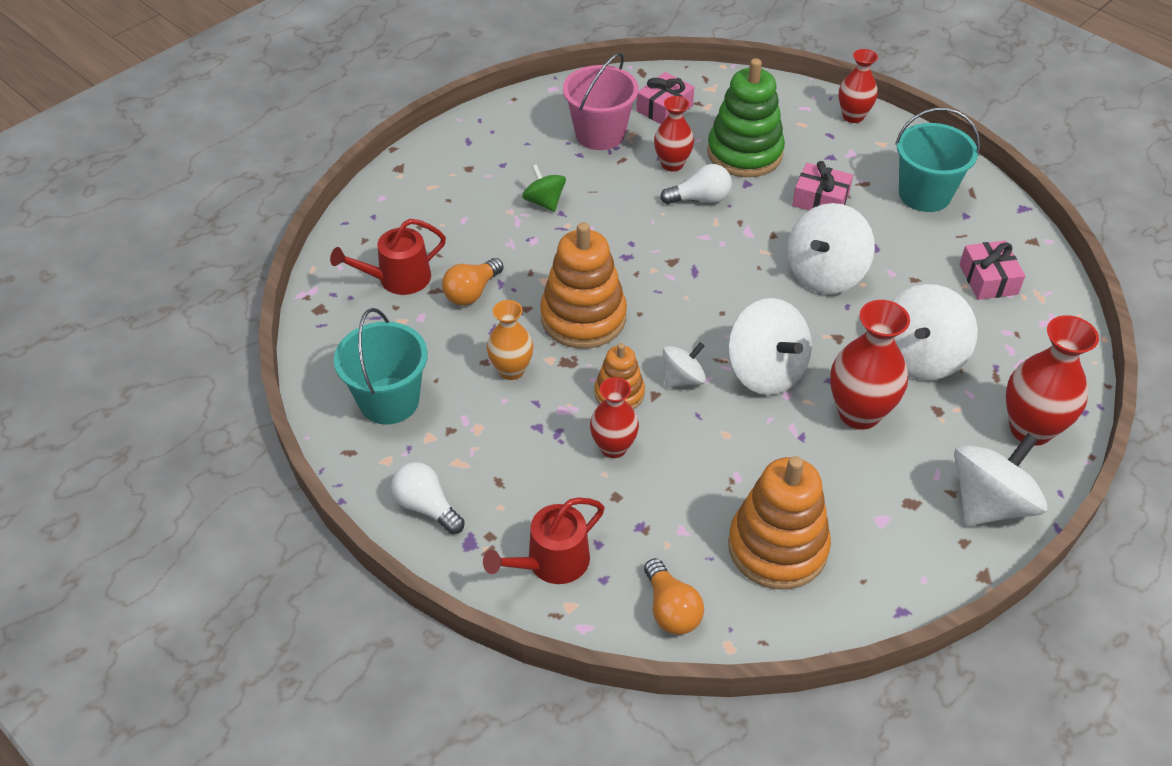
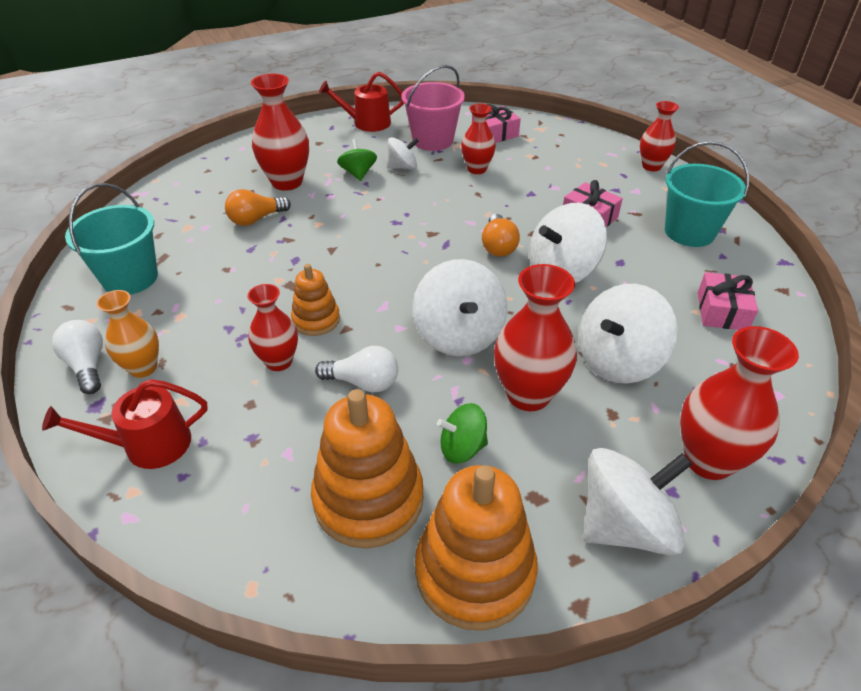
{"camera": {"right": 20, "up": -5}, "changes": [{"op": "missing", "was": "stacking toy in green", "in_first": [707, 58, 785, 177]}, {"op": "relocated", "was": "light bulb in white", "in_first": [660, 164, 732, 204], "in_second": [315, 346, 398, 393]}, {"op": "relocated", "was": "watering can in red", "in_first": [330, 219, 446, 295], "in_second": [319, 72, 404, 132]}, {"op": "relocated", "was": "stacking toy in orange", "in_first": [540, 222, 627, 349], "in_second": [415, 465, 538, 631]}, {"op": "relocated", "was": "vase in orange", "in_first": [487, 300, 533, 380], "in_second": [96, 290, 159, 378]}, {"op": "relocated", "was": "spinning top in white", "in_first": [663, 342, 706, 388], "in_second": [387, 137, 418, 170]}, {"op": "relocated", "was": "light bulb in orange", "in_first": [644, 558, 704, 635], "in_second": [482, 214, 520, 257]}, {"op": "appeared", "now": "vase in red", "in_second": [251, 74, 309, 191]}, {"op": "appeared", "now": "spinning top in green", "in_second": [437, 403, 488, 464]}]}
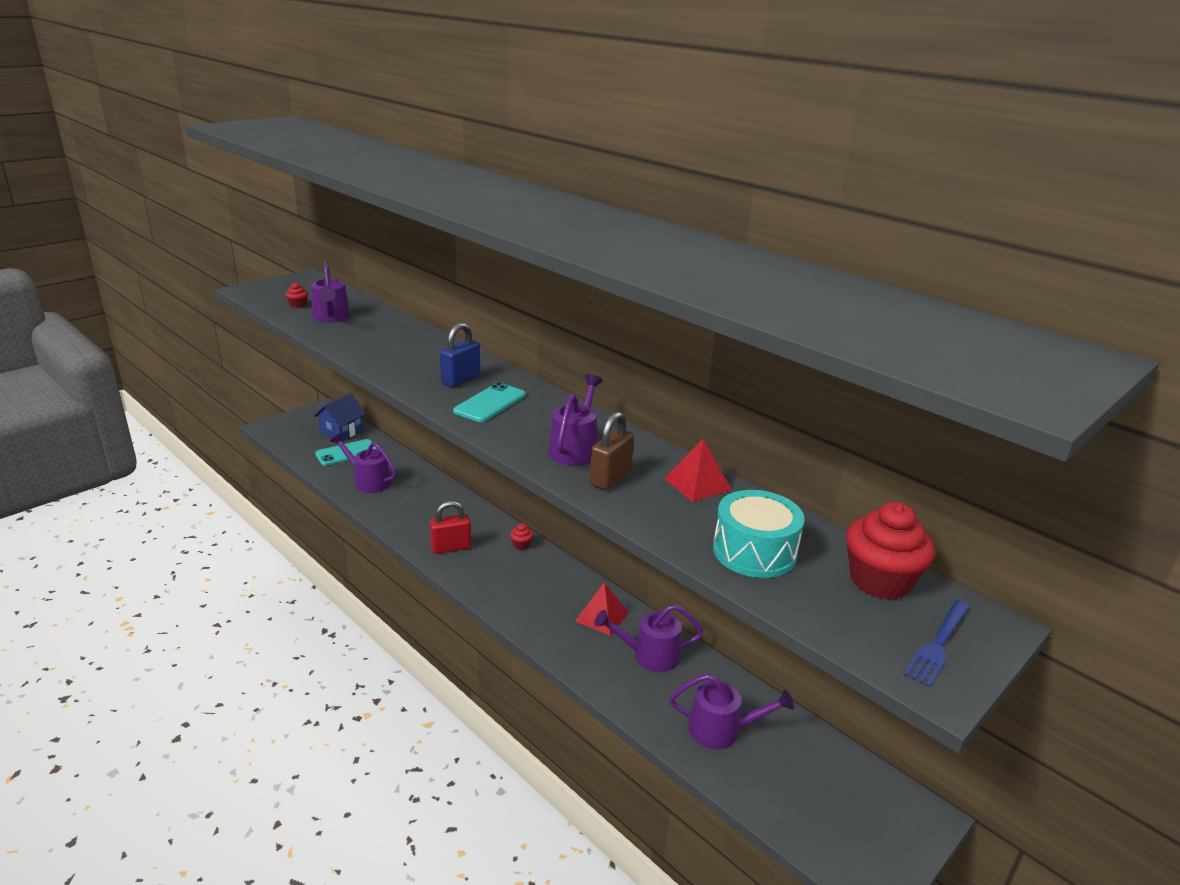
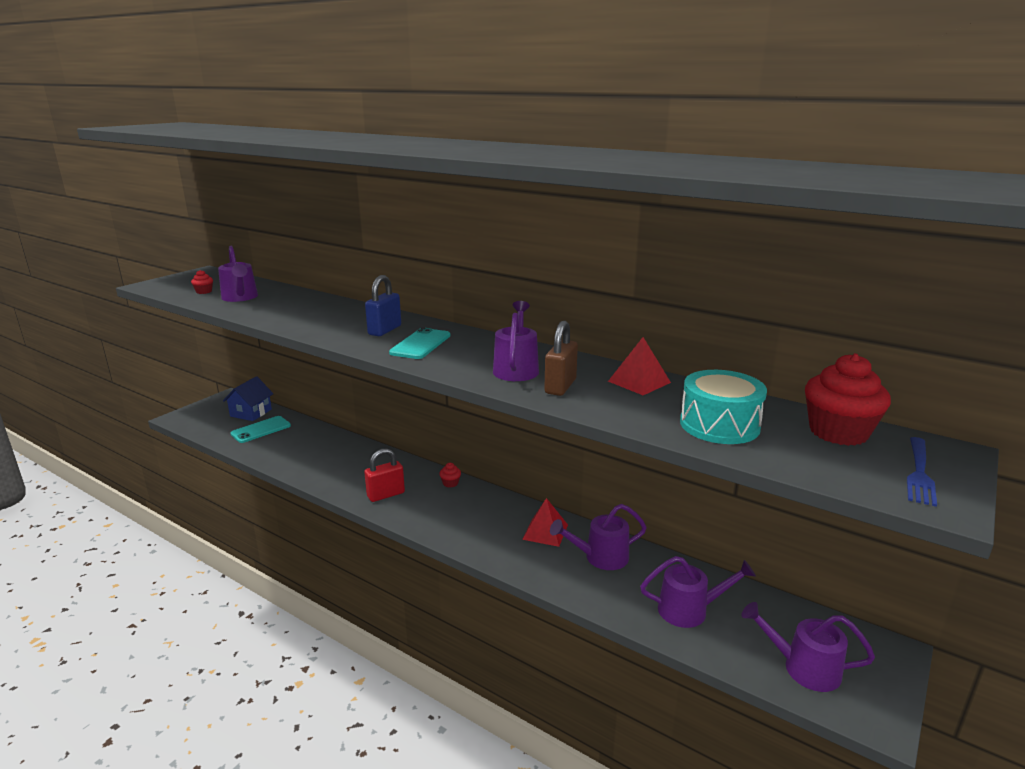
{"camera": {"right": -10, "up": -5}, "changes": [{"op": "relocated", "was": "watering can in purple", "in_first": [330, 433, 397, 493], "in_second": [741, 602, 875, 692]}]}
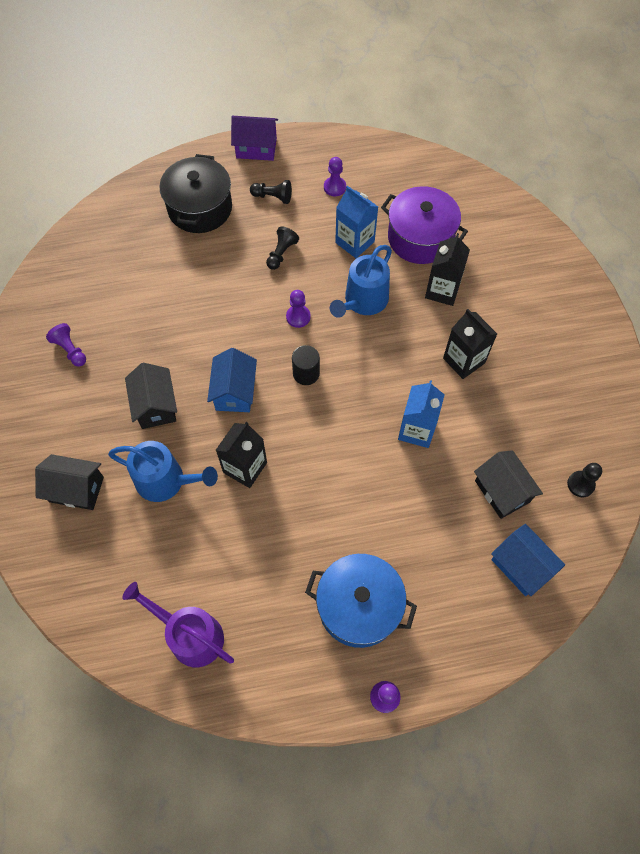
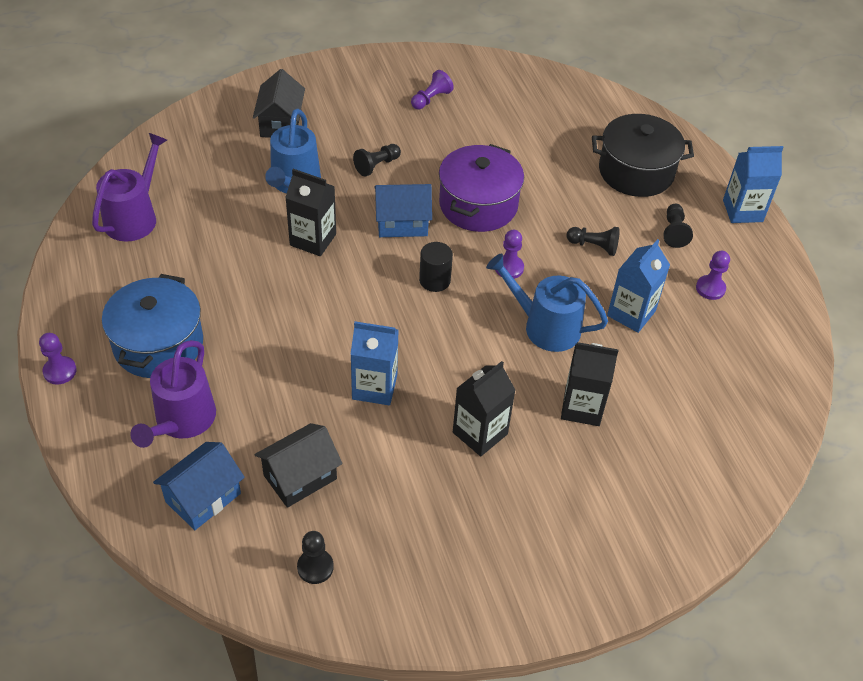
{"camera": {"right": 80, "up": -15}, "changes": [{"op": "exchanged", "was": "house in purple", "now": "carton in blue", "in_first": [231, 116, 278, 161], "in_second": [723, 146, 784, 223]}, {"op": "relocated", "was": "pot in purple", "in_first": [381, 186, 468, 264], "in_second": [439, 144, 524, 232]}, {"op": "exchanged", "was": "house in black", "now": "pawn in black", "in_first": [125, 363, 177, 429], "in_second": [353, 144, 401, 177]}, {"op": "appeared", "now": "watering can in purple", "in_second": [130, 340, 216, 448]}]}
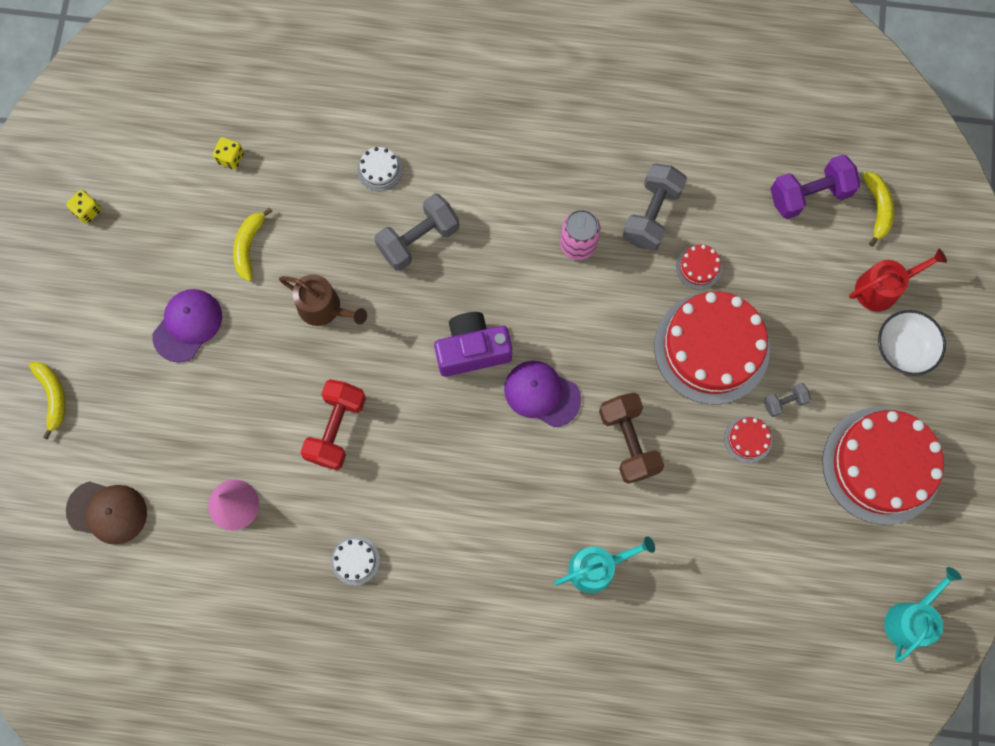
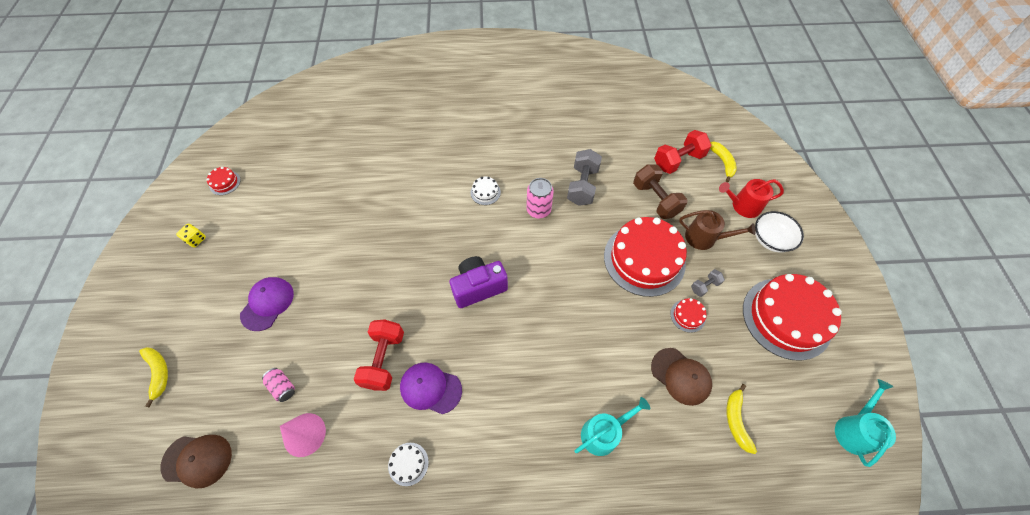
{"camera": {"right": -10, "up": -15}, "changes": [{"op": "missing", "was": "dice in yellow", "in_first": [213, 137, 244, 169]}, {"op": "relocated", "was": "cake in white", "in_first": [357, 147, 402, 191], "in_second": [471, 177, 501, 205]}, {"op": "colour", "was": "dumbbell in purple", "now": "dumbbell in red", "in_first": [771, 154, 861, 219], "in_second": [654, 130, 711, 174]}, {"op": "missing", "was": "dumbbell in grey", "in_first": [375, 193, 459, 271]}, {"op": "relocated", "was": "banana in yellow", "in_first": [233, 208, 272, 281], "in_second": [726, 384, 757, 454]}, {"op": "relocated", "was": "cake in red", "in_first": [676, 245, 722, 289], "in_second": [206, 167, 241, 195]}, {"op": "spun", "was": "watering can in red", "in_first": [849, 249, 947, 312], "in_second": [719, 179, 784, 218], "clockwise": -150}, {"op": "relocated", "was": "watering can in brown", "in_first": [279, 274, 367, 326], "in_second": [679, 210, 756, 250]}, {"op": "relocated", "was": "cap in purple", "in_first": [504, 361, 581, 427], "in_second": [400, 363, 462, 414]}, {"op": "relocated", "was": "dumbbell in brown", "in_first": [599, 392, 664, 484], "in_second": [633, 164, 688, 219]}, {"op": "appeared", "now": "cap in brown", "in_second": [651, 348, 712, 406]}, {"op": "appeared", "now": "can in pink", "in_second": [262, 368, 295, 402]}]}
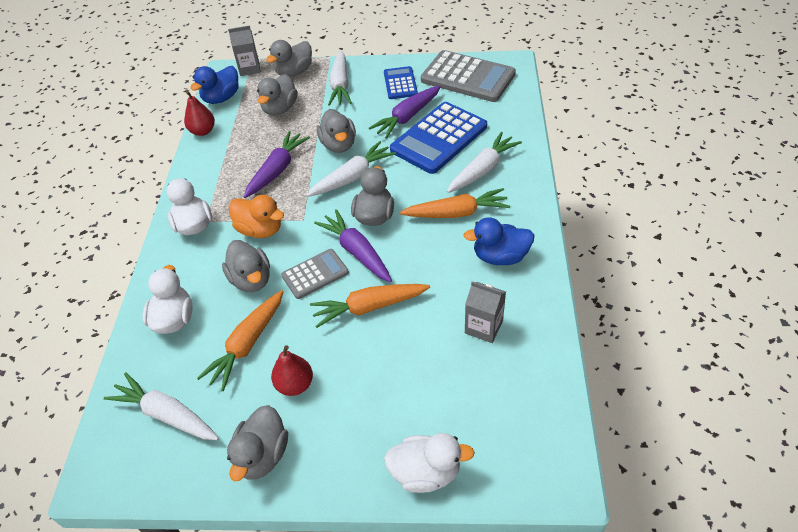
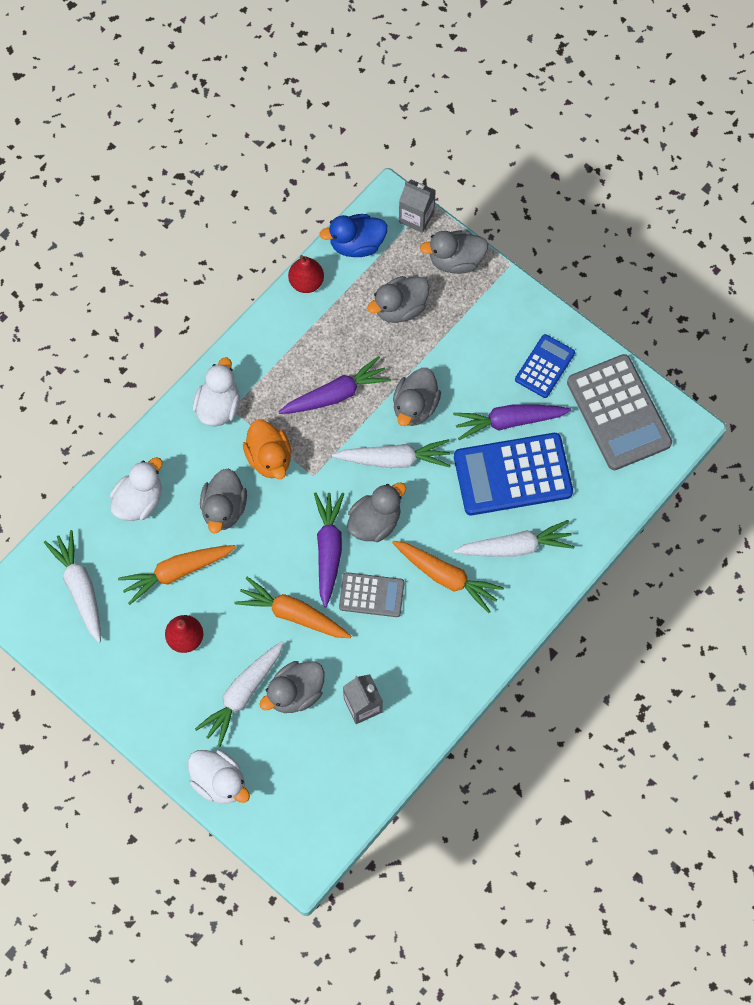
{"camera": {"right": 35, "up": 20}, "changes": [{"op": "relocated", "was": "carrot in white", "in_first": [328, 51, 352, 106], "in_second": [195, 641, 284, 747]}, {"op": "missing", "was": "duck in blue", "in_first": [463, 217, 535, 265]}, {"op": "relocated", "was": "calculator in grey", "in_first": [281, 249, 349, 299], "in_second": [339, 572, 405, 617]}, {"op": "relocated", "was": "duck in grey", "in_first": [227, 405, 288, 481], "in_second": [259, 661, 325, 713]}]}
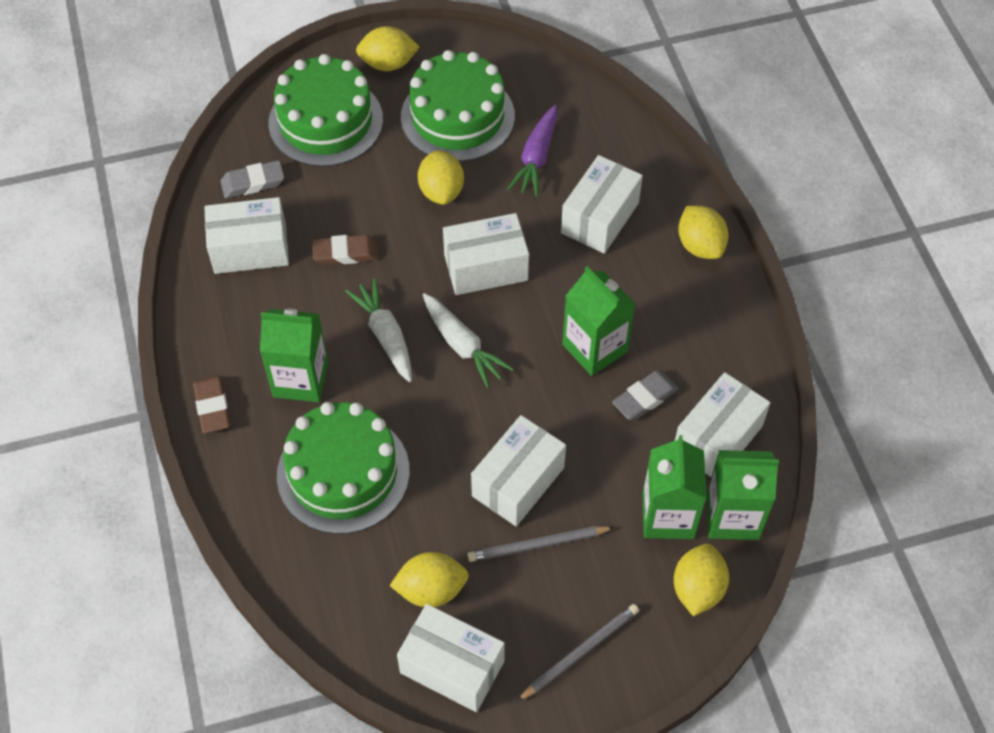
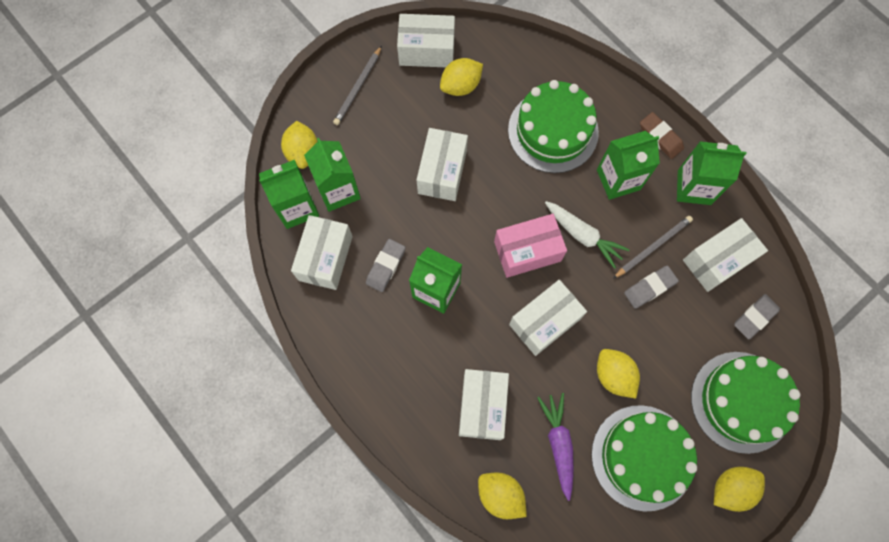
{"camera": {"right": 155, "up": 15}, "changes": [{"op": "relocated", "was": "lemon in yellow", "in_first": [678, 206, 729, 259], "in_second": [478, 472, 527, 519]}, {"op": "colour", "was": "eraser in brown", "now": "eraser in grey", "in_first": [312, 235, 379, 265], "in_second": [624, 266, 679, 309]}, {"op": "exchanged", "was": "carrot in white", "now": "box in pink", "in_first": [423, 293, 514, 388], "in_second": [494, 214, 567, 278]}, {"op": "relocated", "was": "pencil in grey", "in_first": [468, 526, 615, 562], "in_second": [613, 216, 693, 279]}, {"op": "appeared", "now": "carton in green", "in_second": [677, 141, 746, 205]}]}
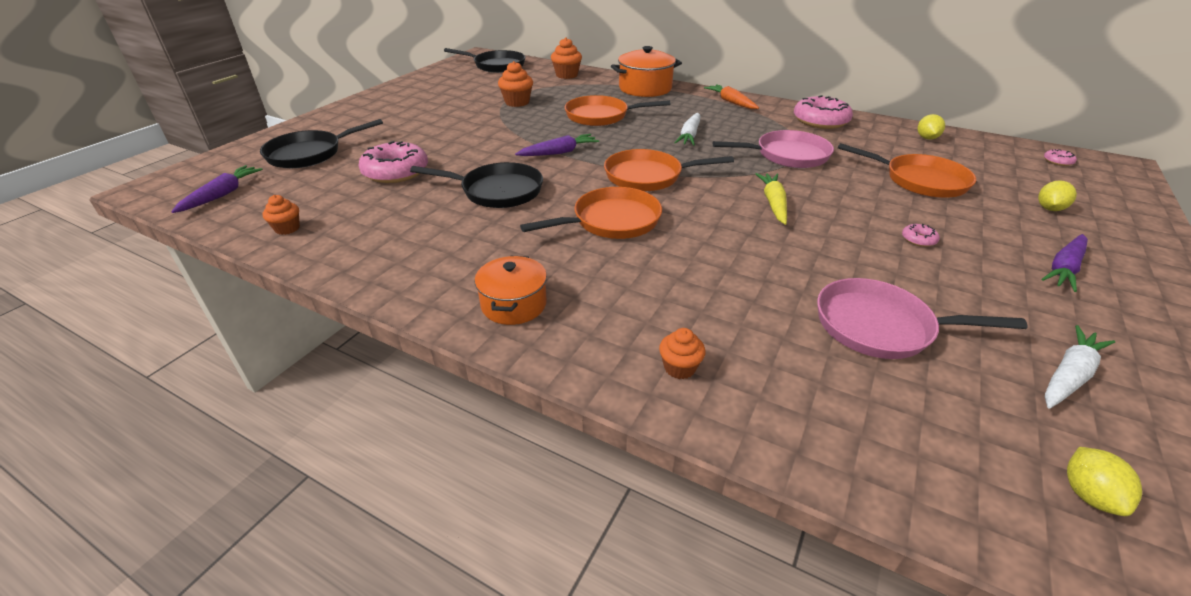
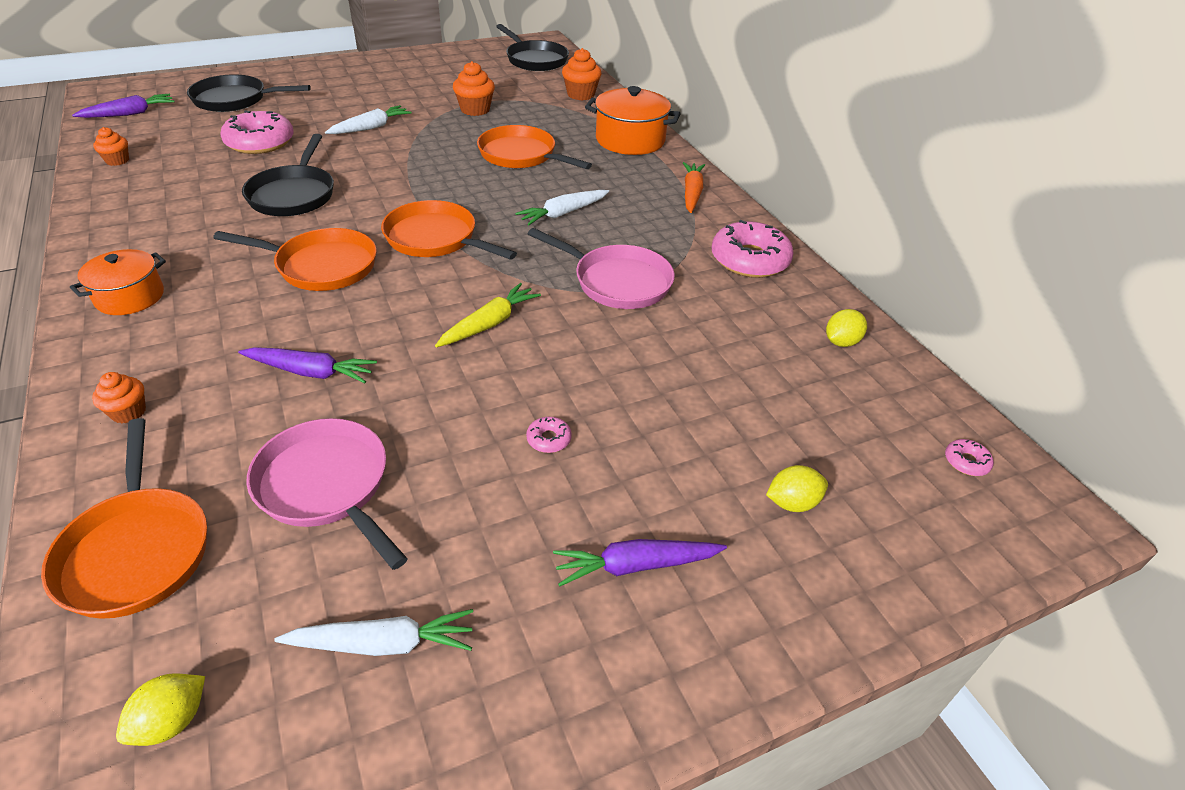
{"camera": {"right": 35, "up": 5}, "changes": [{"op": "relocated", "was": "carrot in purple", "in_first": [515, 134, 599, 156], "in_second": [238, 347, 377, 383]}, {"op": "relocated", "was": "pan in orange", "in_first": [838, 143, 976, 198], "in_second": [41, 418, 207, 619]}, {"op": "spun", "was": "pan in black", "in_first": [410, 162, 543, 208], "in_second": [242, 134, 334, 216], "clockwise": 45}, {"op": "appeared", "now": "carrot in white", "in_second": [325, 105, 412, 134]}]}
